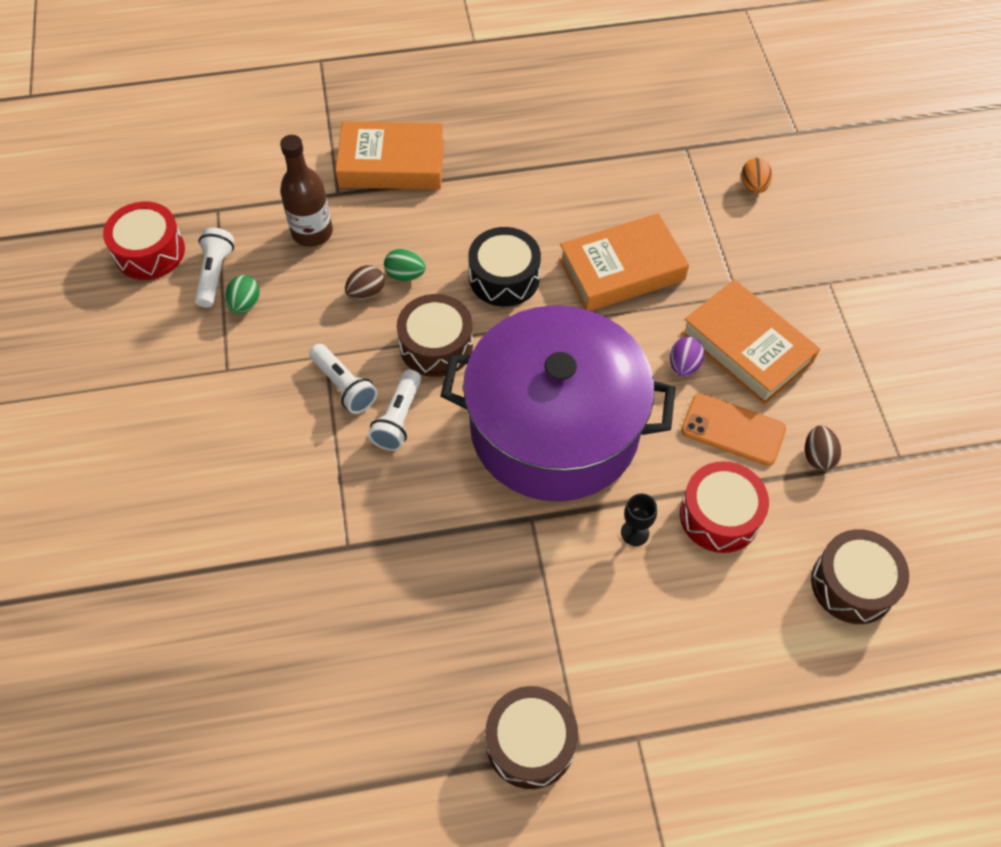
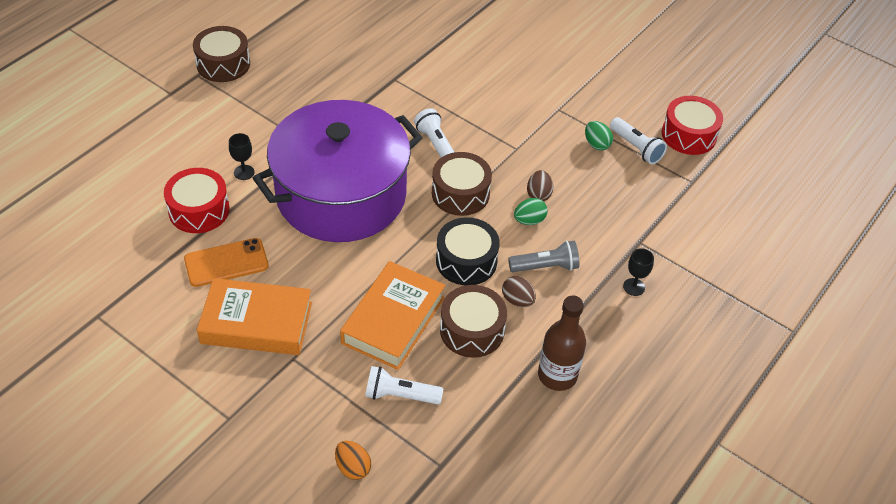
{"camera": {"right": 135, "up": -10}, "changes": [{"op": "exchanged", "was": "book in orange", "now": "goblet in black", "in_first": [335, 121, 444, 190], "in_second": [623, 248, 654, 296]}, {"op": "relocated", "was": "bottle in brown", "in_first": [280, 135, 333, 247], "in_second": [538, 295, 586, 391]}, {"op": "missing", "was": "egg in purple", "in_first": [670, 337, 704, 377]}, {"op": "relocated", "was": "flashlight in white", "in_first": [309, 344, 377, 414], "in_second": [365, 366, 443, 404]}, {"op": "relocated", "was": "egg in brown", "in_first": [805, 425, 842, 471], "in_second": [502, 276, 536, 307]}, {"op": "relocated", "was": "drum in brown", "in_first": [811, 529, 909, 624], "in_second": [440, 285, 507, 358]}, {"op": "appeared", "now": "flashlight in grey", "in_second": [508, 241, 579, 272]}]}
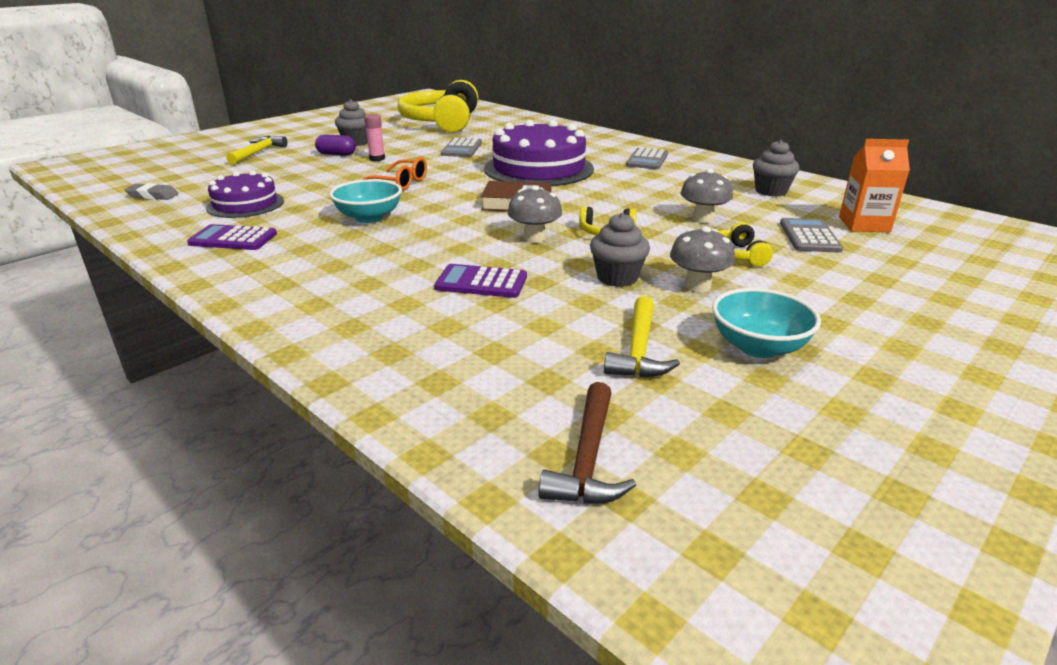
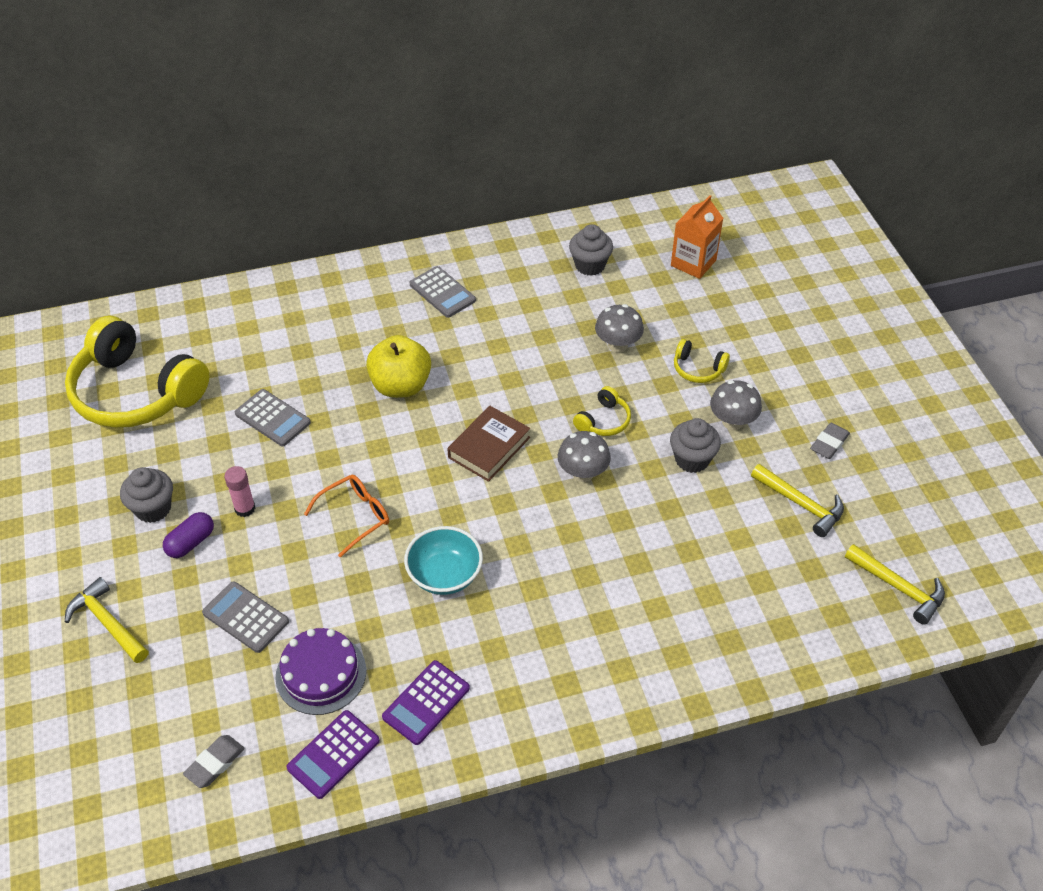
{"camera": {"right": -60, "up": 20}, "changes": [{"op": "exchanged", "was": "cake in purple", "now": "apple in yellow", "in_first": [484, 120, 594, 186], "in_second": [366, 335, 431, 398]}, {"op": "relocated", "was": "calculator in grey", "in_first": [780, 218, 843, 253], "in_second": [202, 581, 289, 653]}, {"op": "relocated", "was": "calculator in purple", "in_first": [434, 264, 527, 298], "in_second": [286, 710, 380, 799]}, {"op": "exchanged", "was": "bowl in turquoise", "now": "eraser in grey", "in_first": [712, 288, 821, 358], "in_second": [810, 423, 850, 459]}, {"op": "colour", "was": "hammer in brown", "now": "hammer in yellow", "in_first": [538, 382, 636, 504], "in_second": [845, 544, 945, 625]}]}
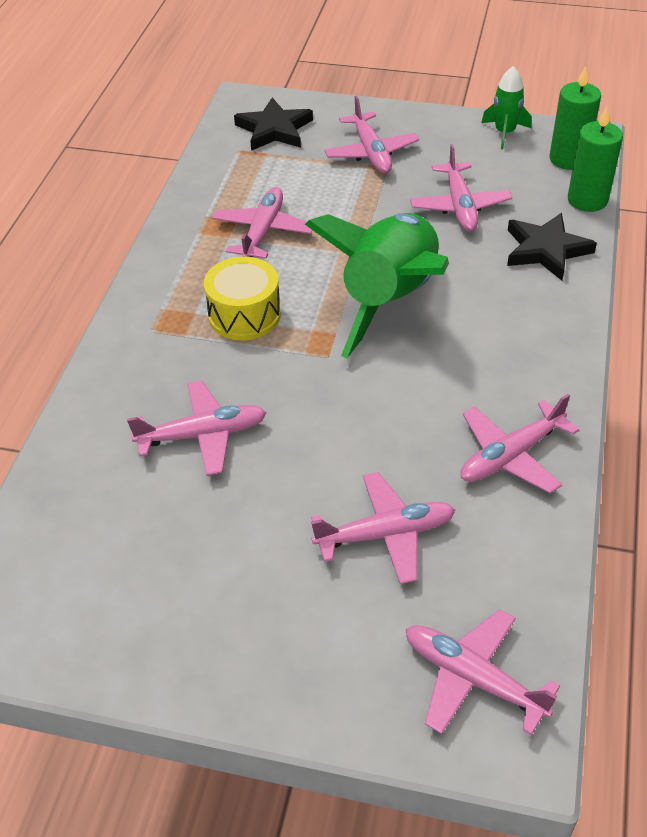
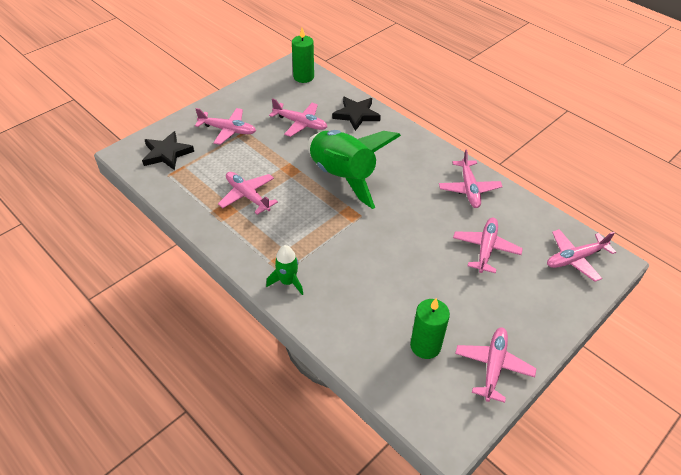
{"camera": {"right": -60, "up": 0}, "changes": [{"op": "relocated", "was": "rocket in green", "in_first": [481, 66, 532, 149], "in_second": [266, 245, 303, 295]}, {"op": "relocated", "was": "candle in green", "in_first": [568, 107, 623, 212], "in_second": [410, 298, 450, 359]}, {"op": "missing", "was": "drum in yellow", "in_first": [204, 257, 281, 340]}, {"op": "relocated", "was": "plane in pink", "in_first": [127, 380, 266, 476], "in_second": [455, 327, 537, 403]}]}
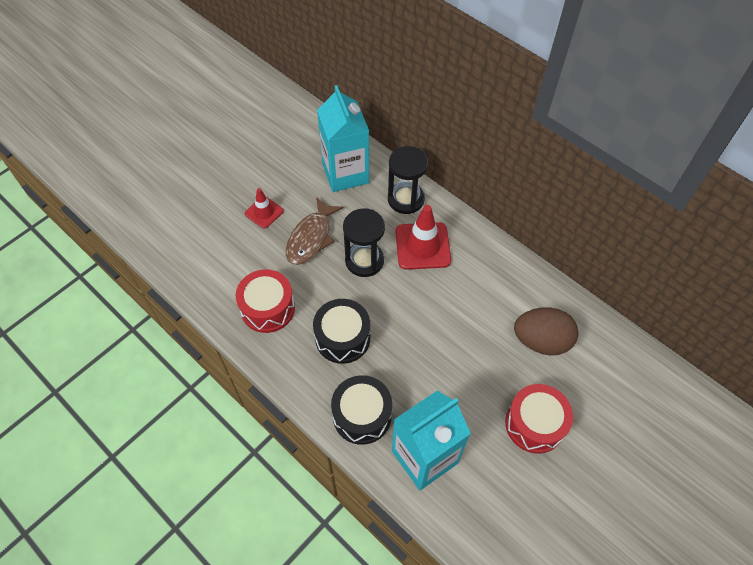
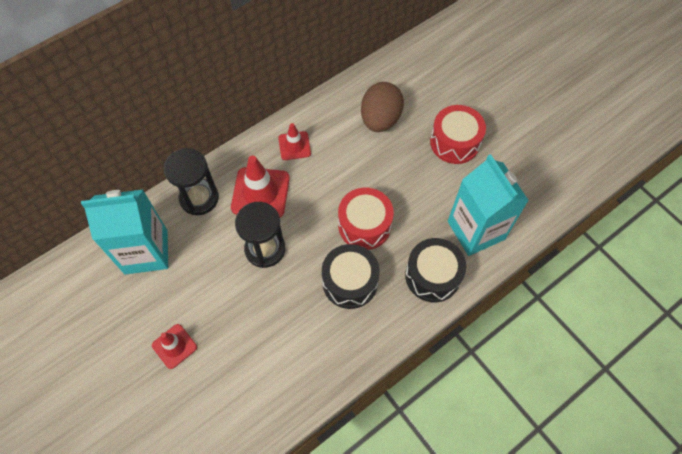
{"camera": {"right": -80, "up": 5}, "changes": [{"op": "missing", "was": "fish in brown", "in_first": [286, 197, 343, 265]}, {"op": "relocated", "was": "drum in red", "in_first": [236, 269, 295, 333], "in_second": [338, 188, 394, 250]}, {"op": "appeared", "now": "traffic cone in red", "in_second": [278, 123, 311, 160]}]}
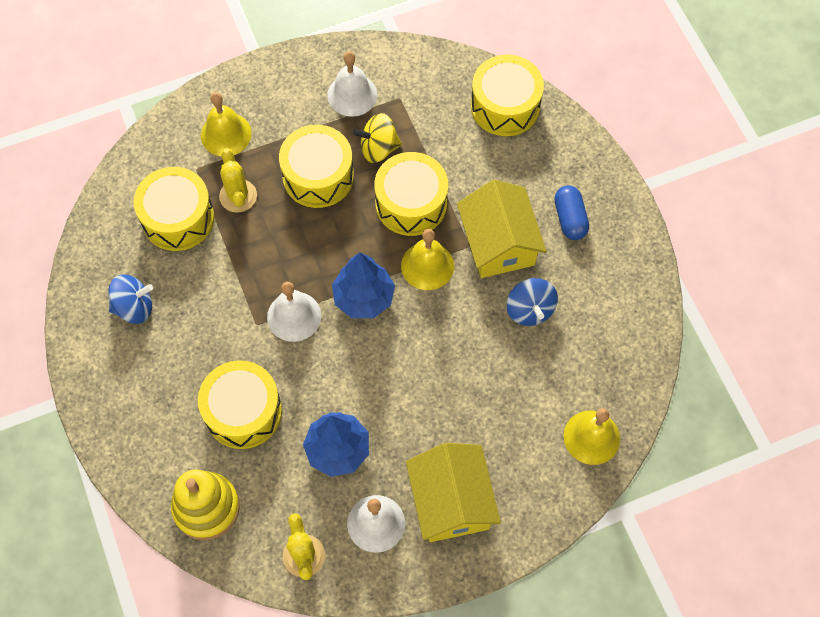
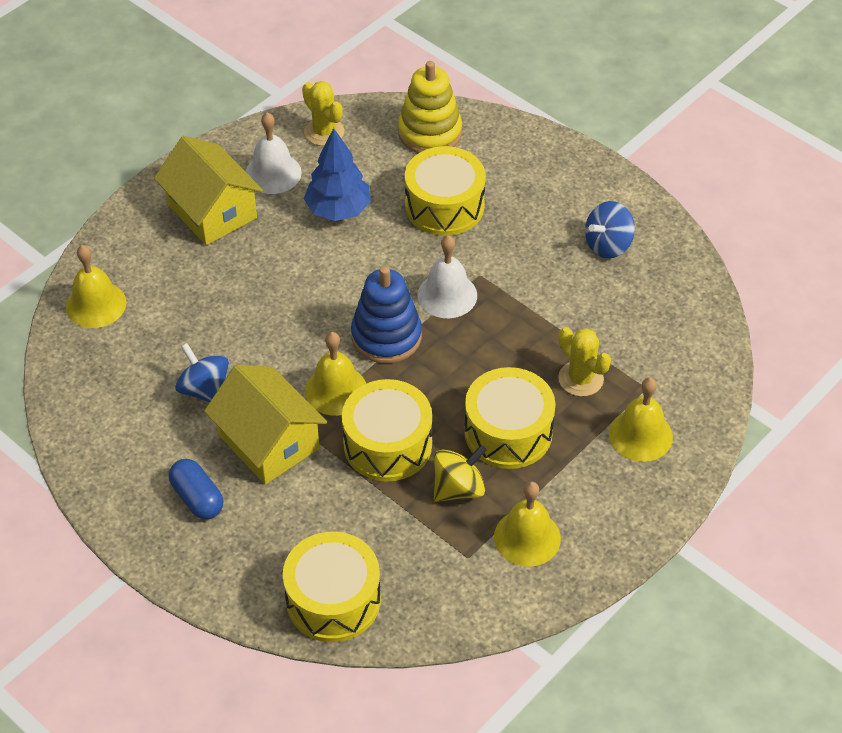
{"camera": {"right": 155, "up": -15}, "changes": [{"op": "colour", "was": "bell in white", "now": "bell in yellow", "in_first": [327, 51, 377, 117], "in_second": [494, 482, 561, 567]}, {"op": "missing", "was": "drum in yellow", "in_first": [134, 167, 215, 251]}, {"op": "exchanged", "was": "tree in blue", "now": "stacking toy in blue", "in_first": [332, 252, 395, 318], "in_second": [351, 266, 422, 363]}]}
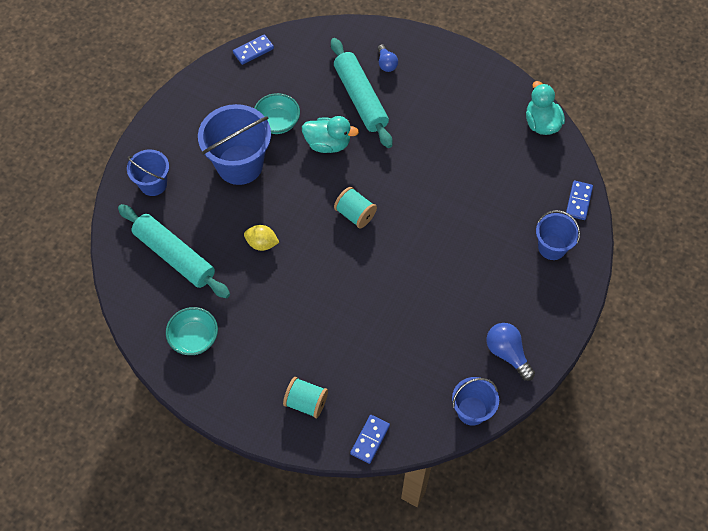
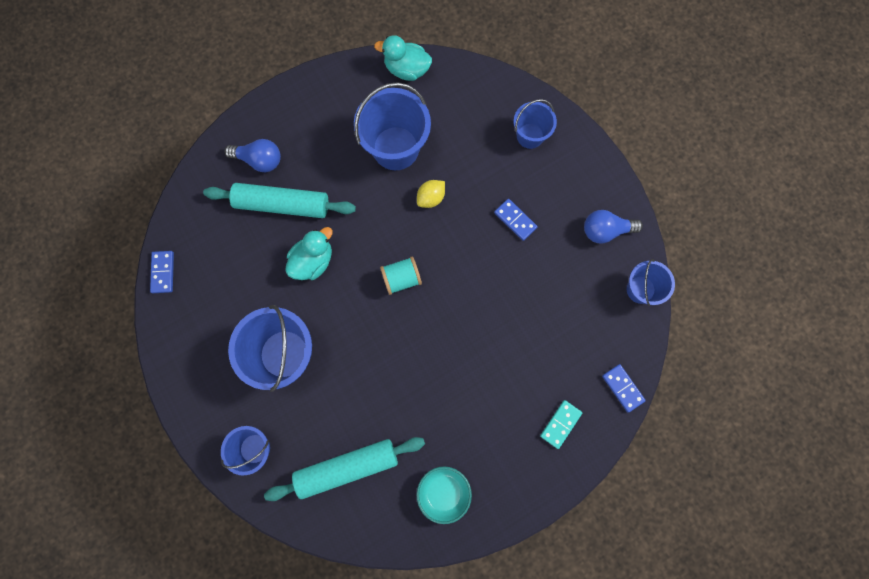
{"camera": {"right": -60, "up": 15}, "changes": [{"op": "size", "was": "light bulb in blue", "in_first": [378, 44, 398, 72], "in_second": [225, 139, 281, 172], "ratio": 1.53}, {"op": "missing", "was": "bowl in turquoise", "in_first": [254, 93, 300, 134]}, {"op": "relocated", "was": "domino in blue", "in_first": [566, 181, 593, 220], "in_second": [494, 199, 538, 241]}, {"op": "relocated", "was": "lemon in yellow", "in_first": [244, 225, 280, 251], "in_second": [417, 180, 445, 208]}, {"op": "exchanged", "was": "spool in turquoise", "now": "domino in turquoise", "in_first": [283, 377, 328, 418], "in_second": [540, 400, 582, 449]}, {"op": "appeared", "now": "bucket in blue", "in_second": [354, 82, 431, 170]}]}
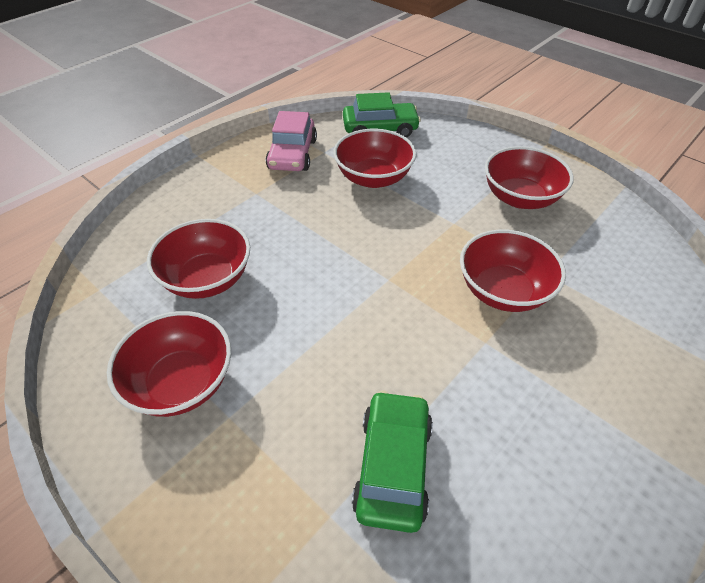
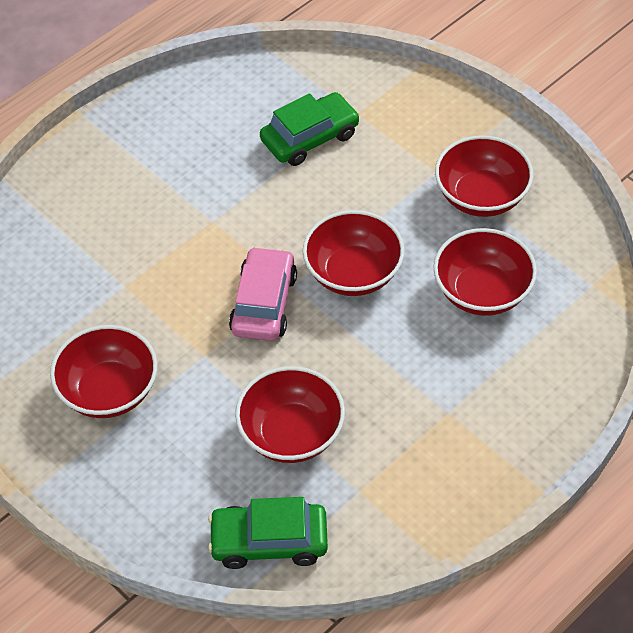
{"camera": {"right": -175, "up": 5}, "changes": [{"op": "relocated", "was": "car in pink", "in_first": [266, 111, 317, 171], "in_second": [229, 246, 297, 341]}, {"op": "relocated", "was": "bowl in red", "in_first": [460, 230, 566, 312], "in_second": [303, 210, 405, 296]}, {"op": "spun", "was": "car in green", "in_first": [352, 390, 433, 533], "in_second": [260, 92, 360, 166], "clockwise": -135}]}
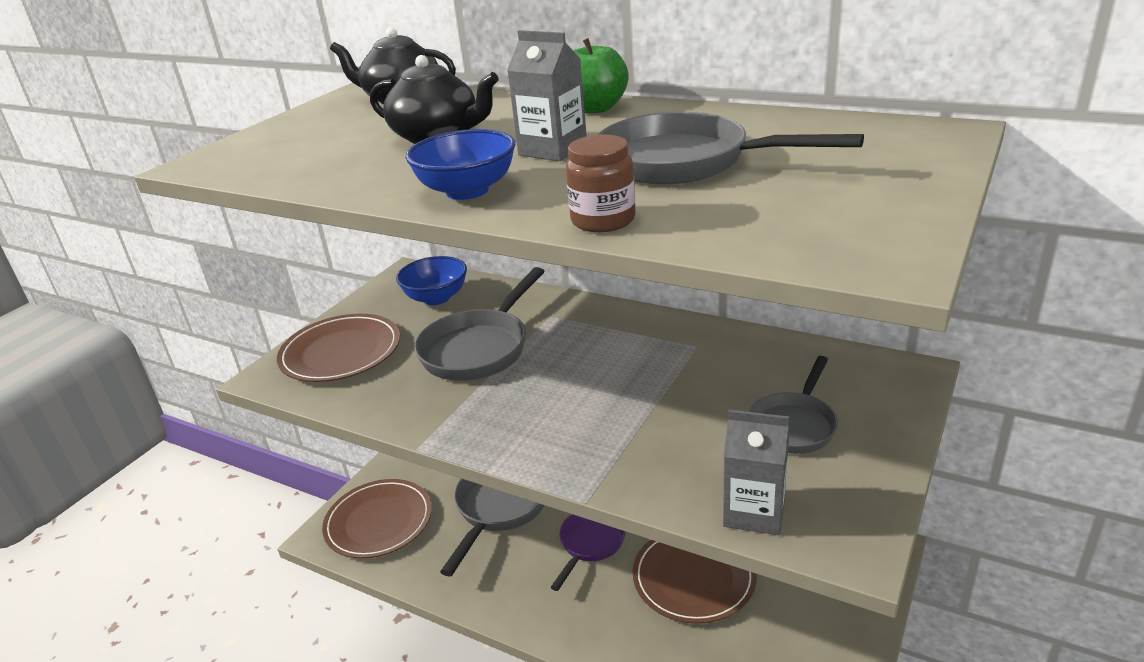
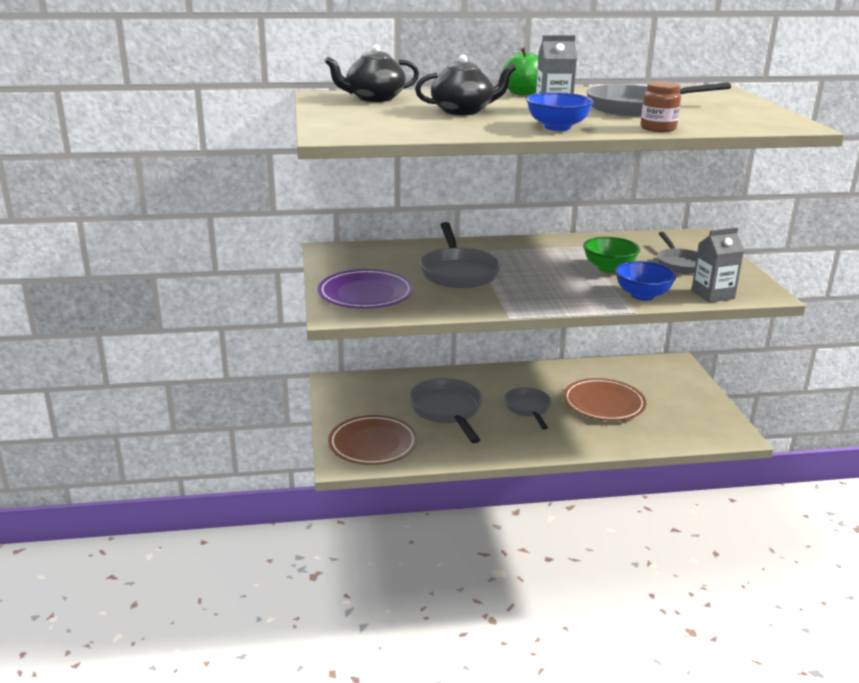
{"camera": {"right": -40, "up": -5}, "changes": [{"op": "relocated", "was": "bowl in blue", "in_first": [396, 256, 467, 305], "in_second": [615, 261, 677, 300]}, {"op": "colour", "was": "plate in brown", "now": "plate in purple", "in_first": [277, 314, 400, 382], "in_second": [318, 269, 414, 308]}, {"op": "colour", "was": "pan in purple", "now": "pan in grey", "in_first": [550, 514, 625, 591], "in_second": [504, 387, 552, 429]}, {"op": "appeared", "now": "bowl in green", "in_second": [583, 237, 640, 273]}]}
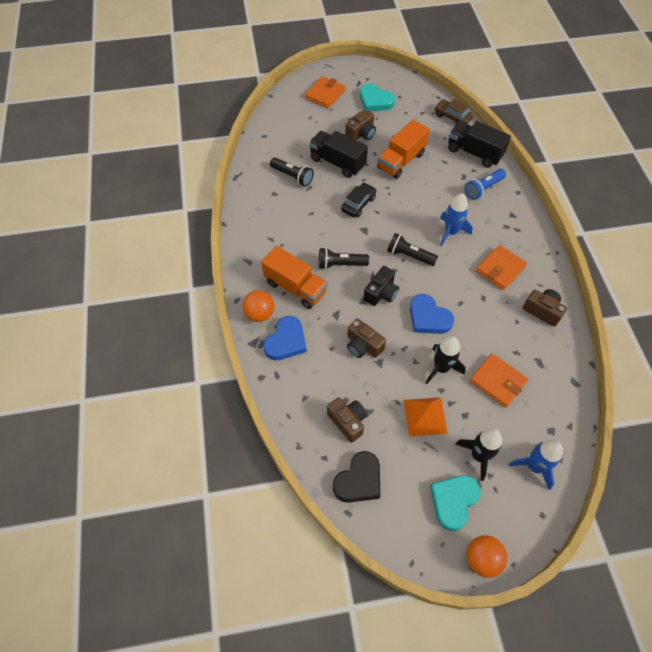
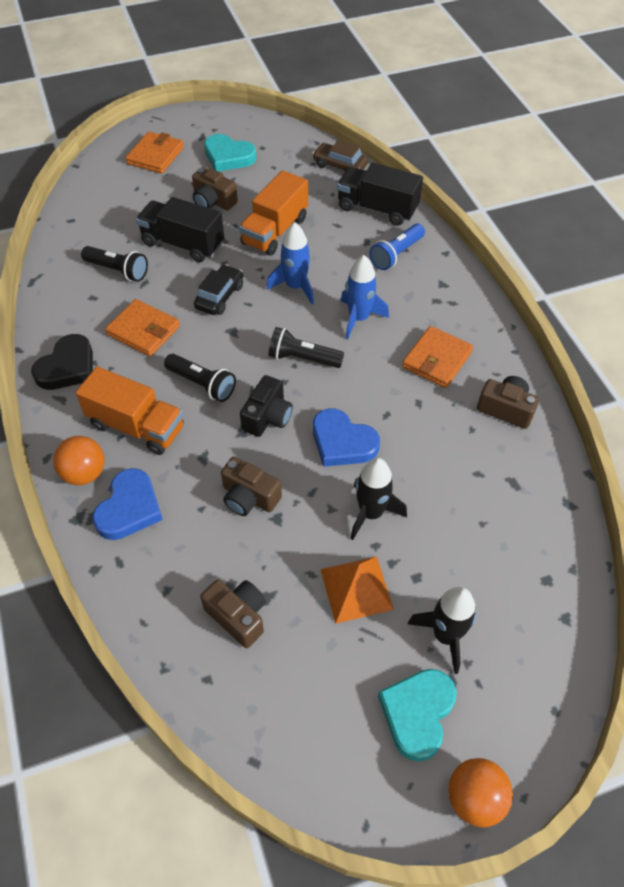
{"camera": {"right": -10, "up": -5}, "changes": [{"op": "spun", "was": "camera in brown", "in_first": [345, 109, 376, 140], "in_second": [192, 167, 238, 210], "clockwise": 90}, {"op": "spun", "was": "flashlight in black", "in_first": [319, 248, 369, 270], "in_second": [164, 354, 236, 402], "clockwise": -135}, {"op": "relocated", "was": "wallet in orange", "in_first": [470, 354, 528, 408], "in_second": [105, 299, 180, 357]}, {"op": "relocated", "was": "rocket in blue", "in_first": [509, 440, 563, 490], "in_second": [267, 222, 314, 304]}, {"op": "relocated", "was": "heart in black", "in_first": [333, 451, 380, 503], "in_second": [31, 334, 93, 390]}]}
